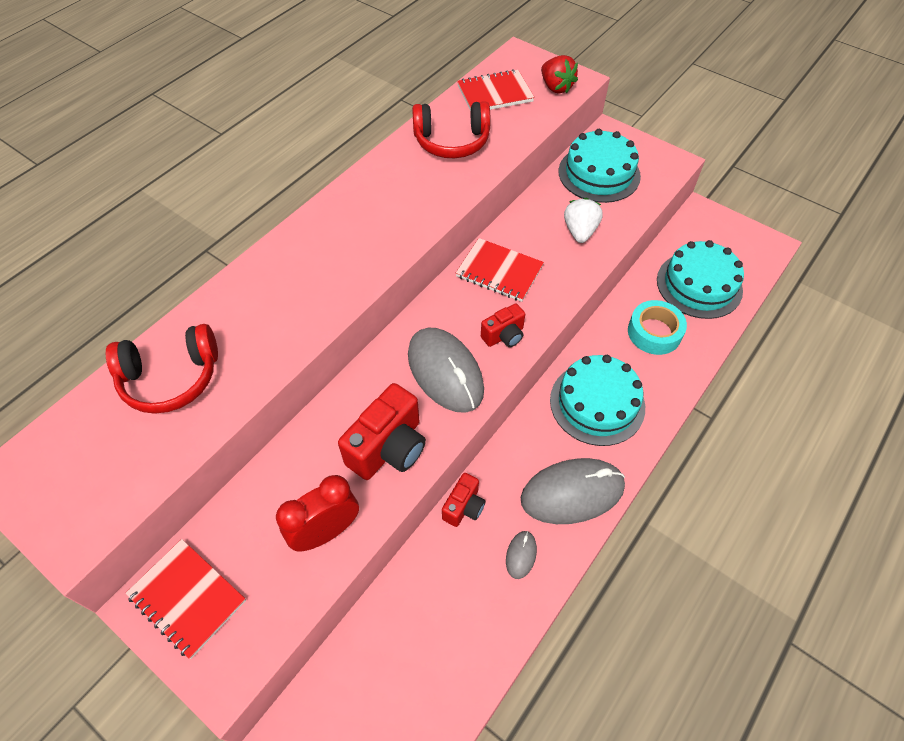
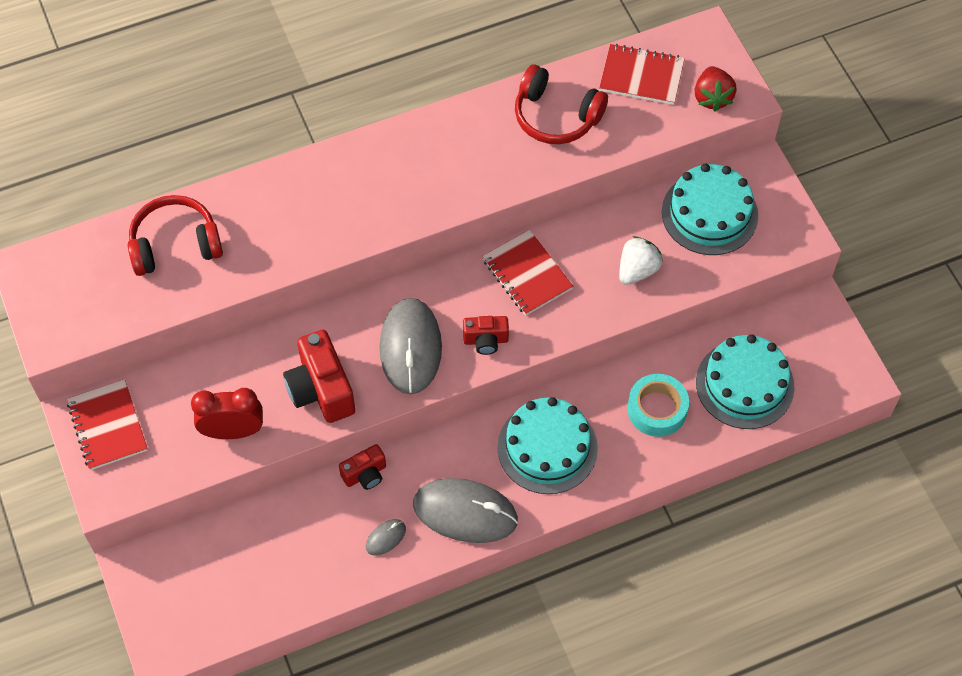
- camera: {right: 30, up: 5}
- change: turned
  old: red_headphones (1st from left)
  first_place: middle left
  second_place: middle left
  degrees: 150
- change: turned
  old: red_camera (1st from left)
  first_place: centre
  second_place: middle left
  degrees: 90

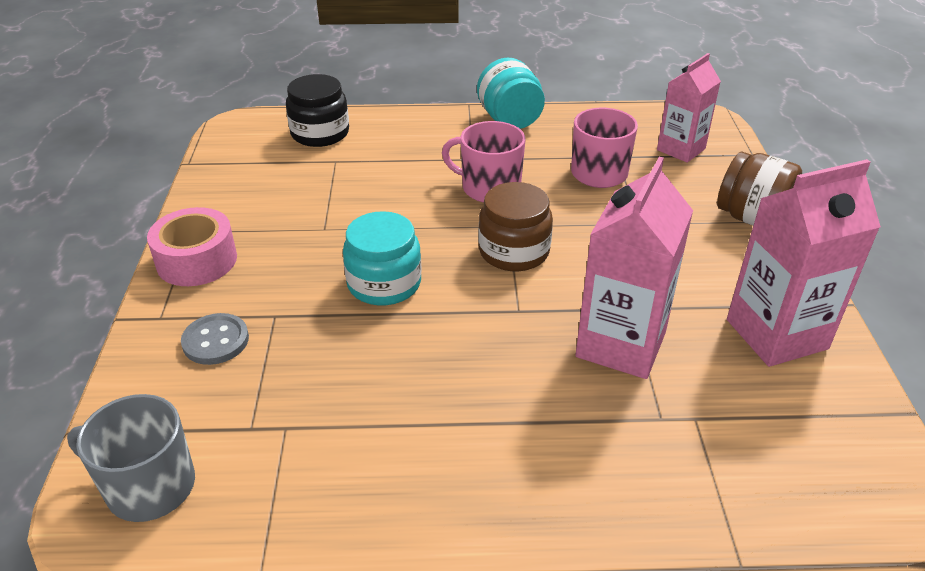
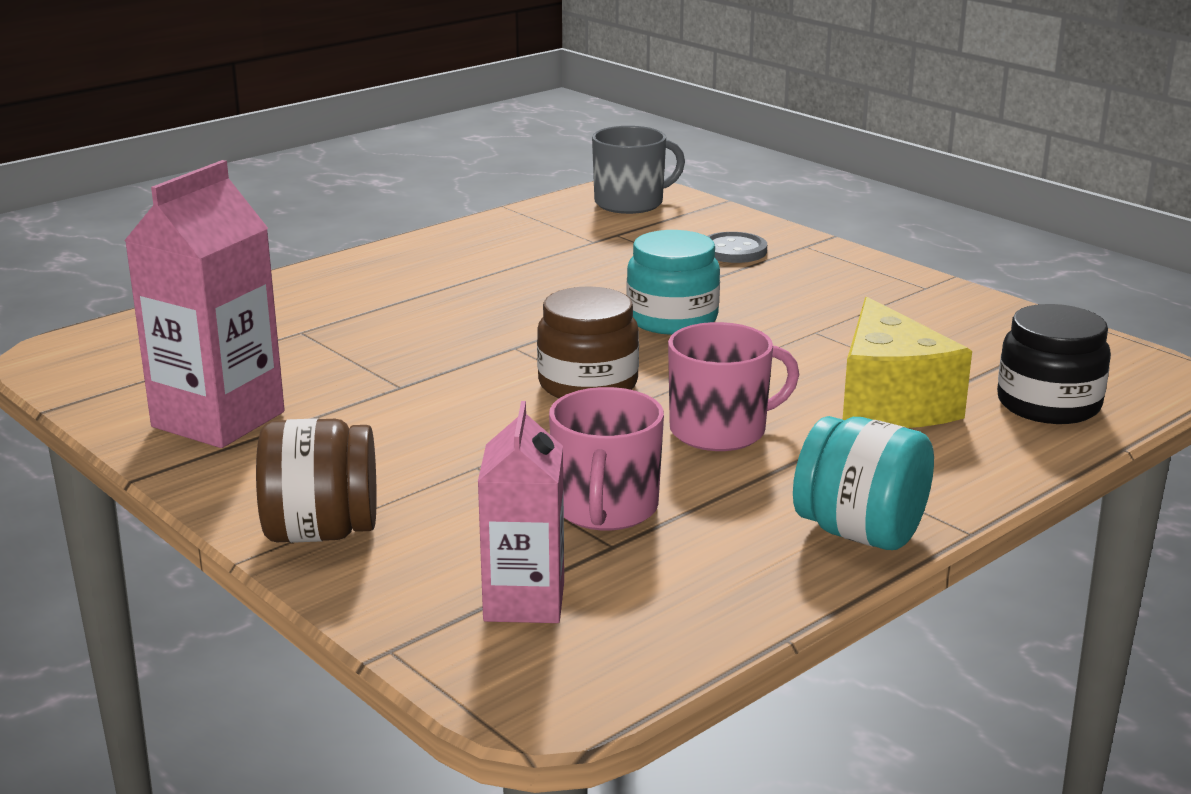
- camera: {right: 140, up: -15}
- change: removed
  old: pink_tape
  first_place: middle left
- change: removed
  old: pink_carton (1st from left)
  first_place: middle right
- change: added
  new: yellow_cheese
  second_place: middle right

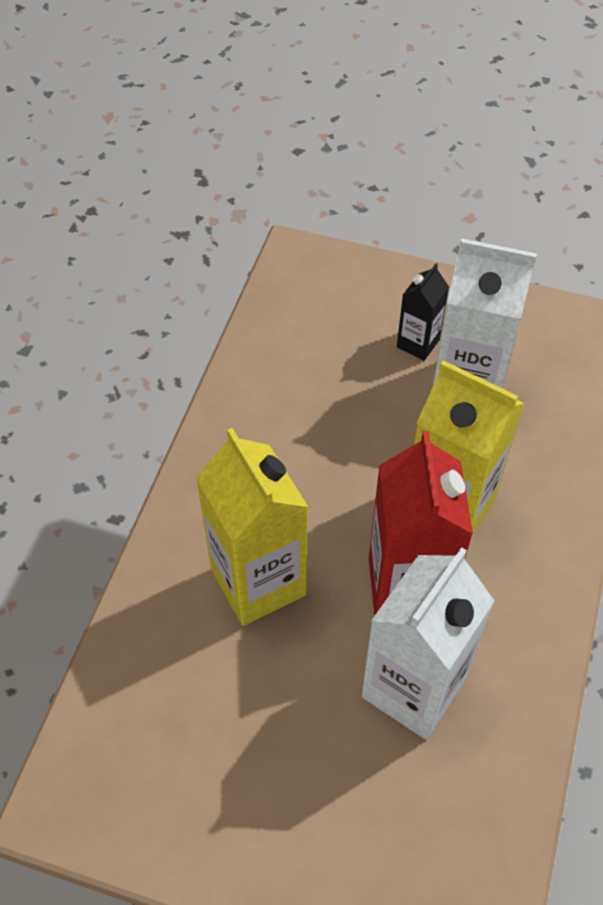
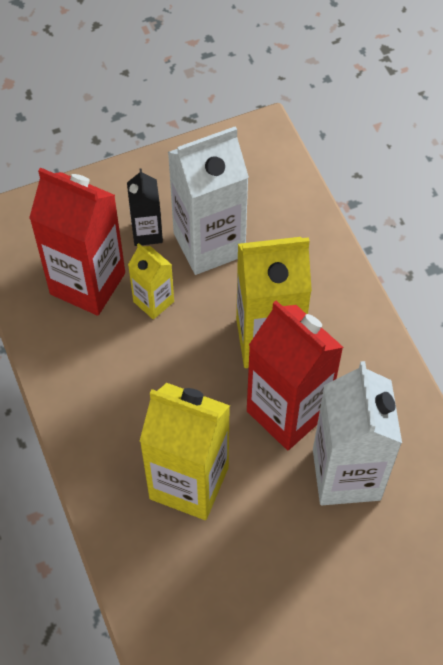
- camera: {right: -40, up: 5}
- change: added
  new: red_carton (1st from left)
  second_place: middle left
- change: added
  new: yellow_carton (1st from left)
  second_place: centre

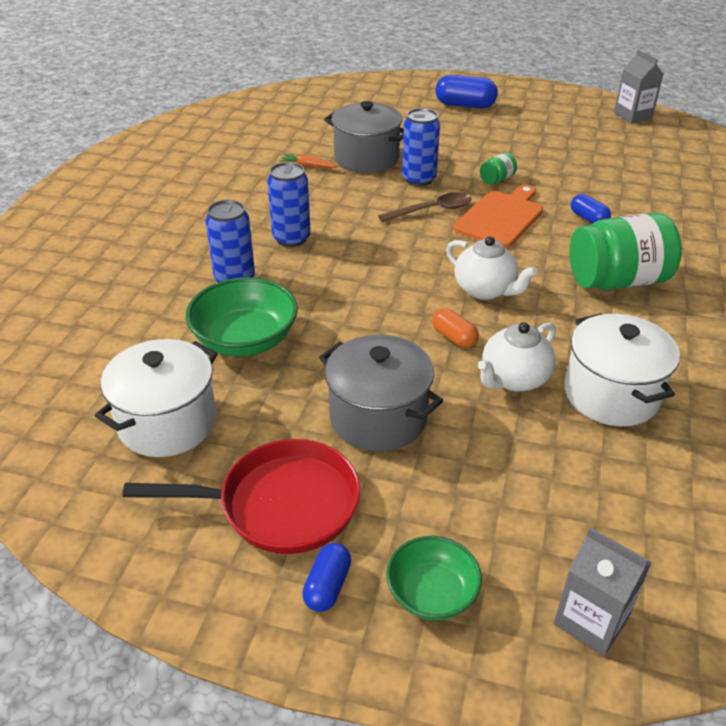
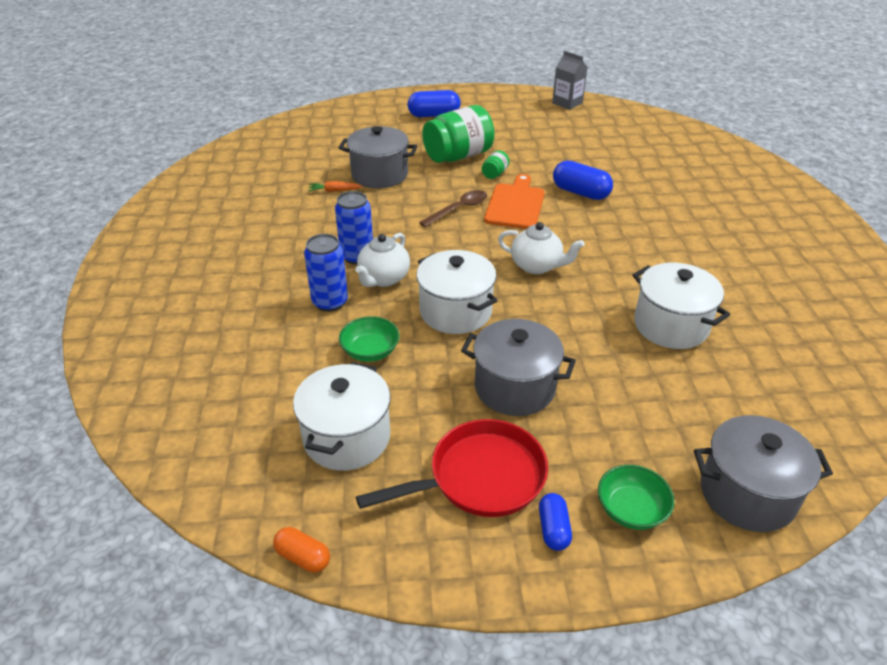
- camera: {right: -20, up: 0}
- change: removed
  old: blue_can (3rd from left)
  first_place: top centre
- change: added
  new: white_pot (2nd from left)
  second_place: centre
- change: moved
  old: orange_capsule
  first_place: centre
  second_place: bottom centre
- change: moved
  old: white_teapot (2nd from left in the first image)
  new: white_teapot (1st from left)
  first_place: middle right
  second_place: centre
- change: moved
  old: green_jar (2nd from left in the first image)
  new: green_jar (1st from left)
  first_place: middle right
  second_place: top centre
- change: replaced
  old: grey_carton (1st from left)
  new: grey_pot (3rd from left)
  first_place: bottom right
  second_place: bottom right
- change: resized
  old: green_bowl (1st from left)
  first_place: middle left
  second_place: centre
  factor: 0.63
- change: resized
  old: blue_capsule (3rd from left)
  first_place: top right
  second_place: top centre
  factor: 1.71

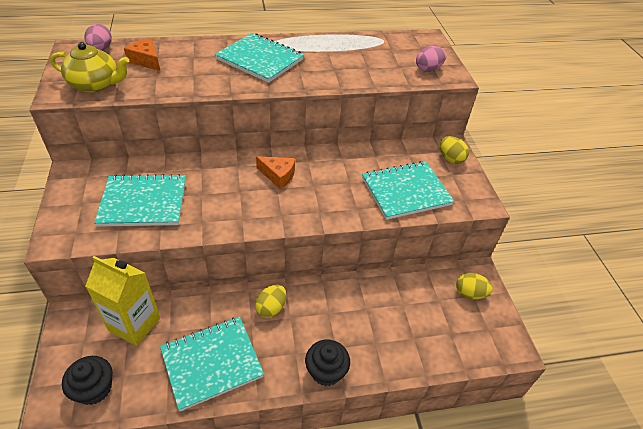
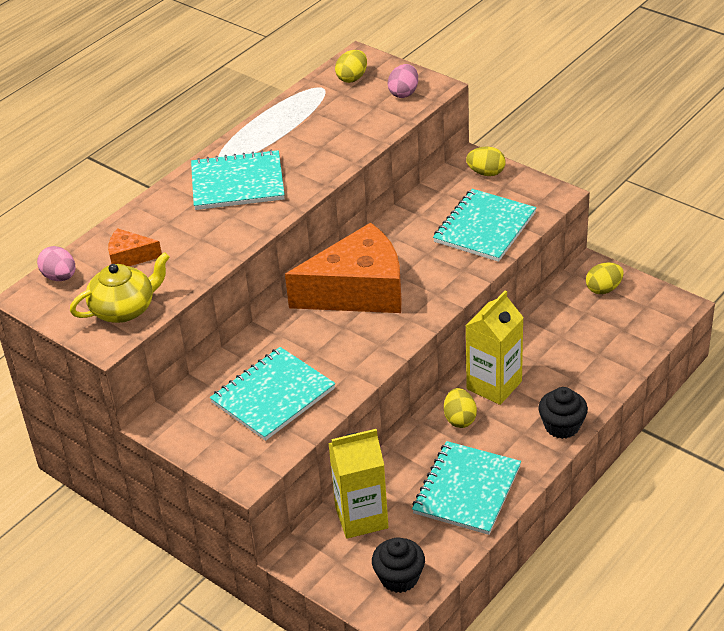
- camera: {right: -35, up: -5}
- change: added
  new: yellow_egg (1st from left)
  second_place: top centre
- change: added
  new: yellow_carton (2nd from left)
  second_place: middle right
- change: resized
  old: orange_cheese (2nd from left)
  first_place: centre
  second_place: centre
  factor: 2.3

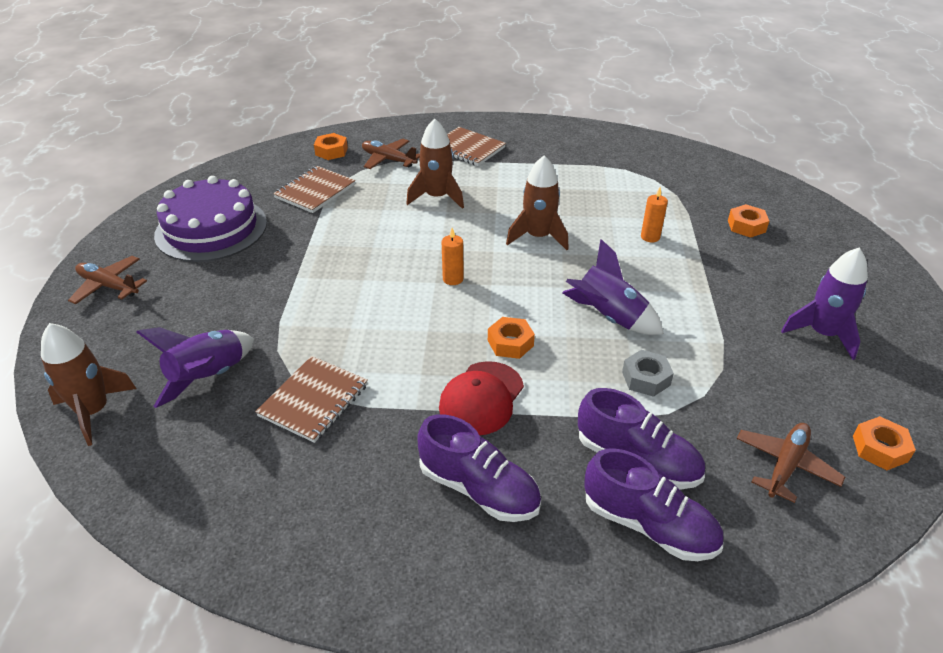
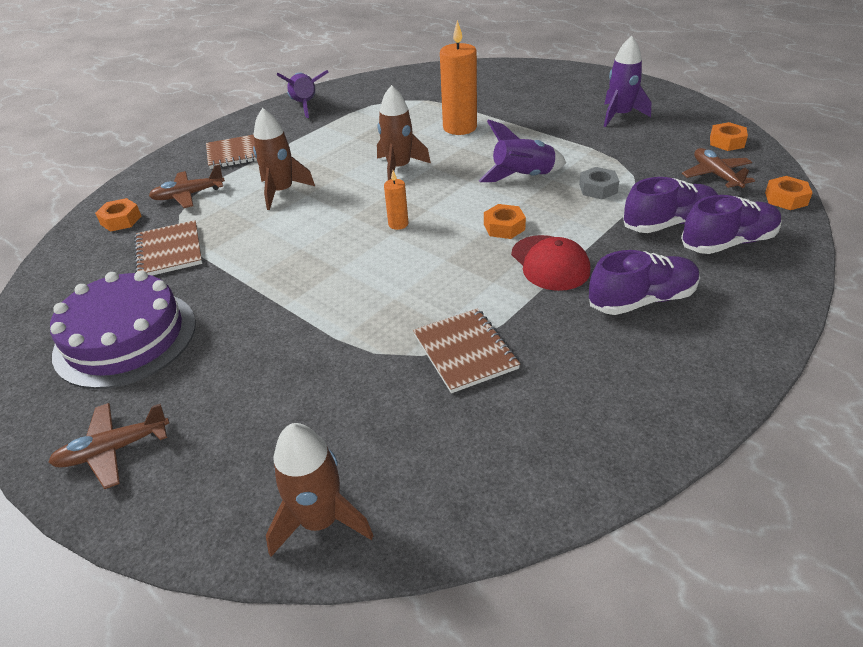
- camera: {right: -50, up: 0}
- change: moved
  old: purple_rocket (1st from left)
  first_place: middle left
  second_place: top centre
- change: moved
  old: orange_nut (3rd from left in the first image)
  new: orange_nut (4th from left)
  first_place: middle right
  second_place: top right
- change: resized
  old: orange_candle (2nd from left)
  first_place: top right
  second_place: top centre
  factor: 2.06

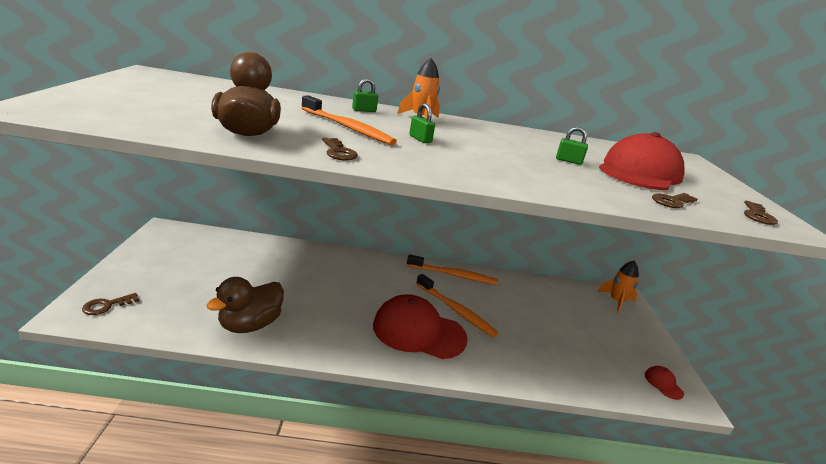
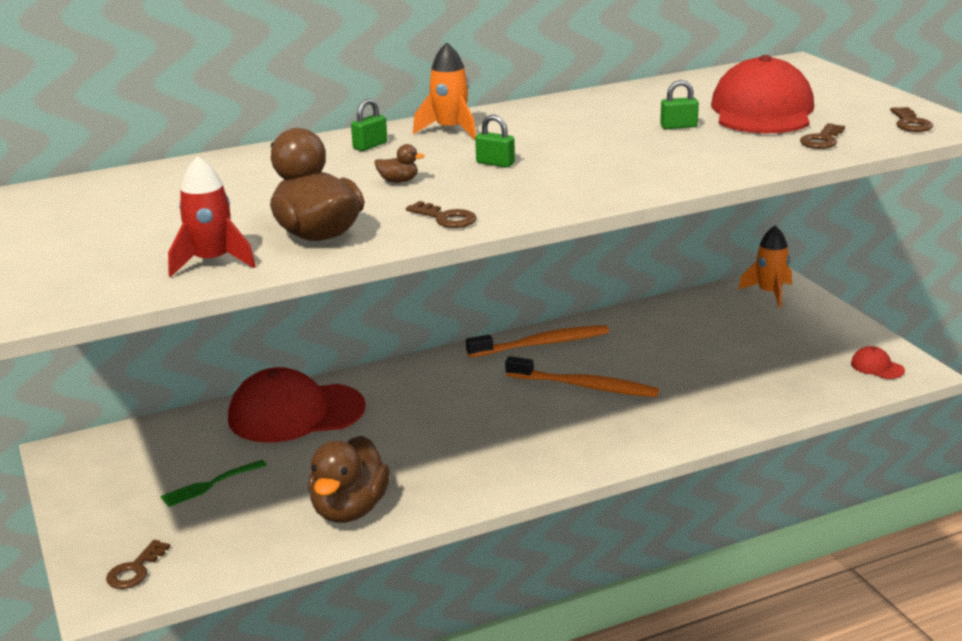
- camera: {right: -20, up: 0}
- change: added
  new: green_fork
  second_place: bottom left
- change: added
  new: red_rocket
  second_place: middle left
- change: moved
  old: red_cap (1st from left)
  first_place: bottom centre
  second_place: middle left
- change: replaced
  old: orange_toothbrush (1st from left)
  new: brown_duck (3rd from left)
  first_place: top centre
  second_place: top centre

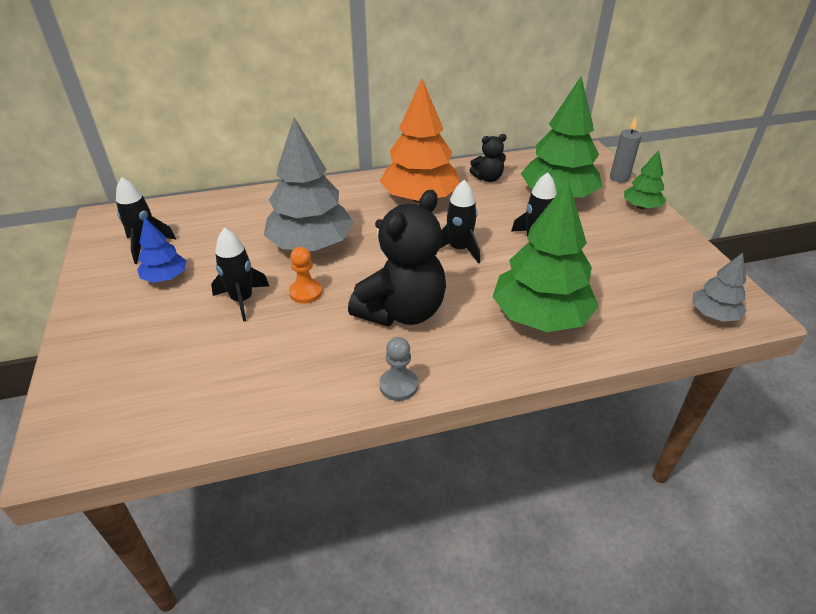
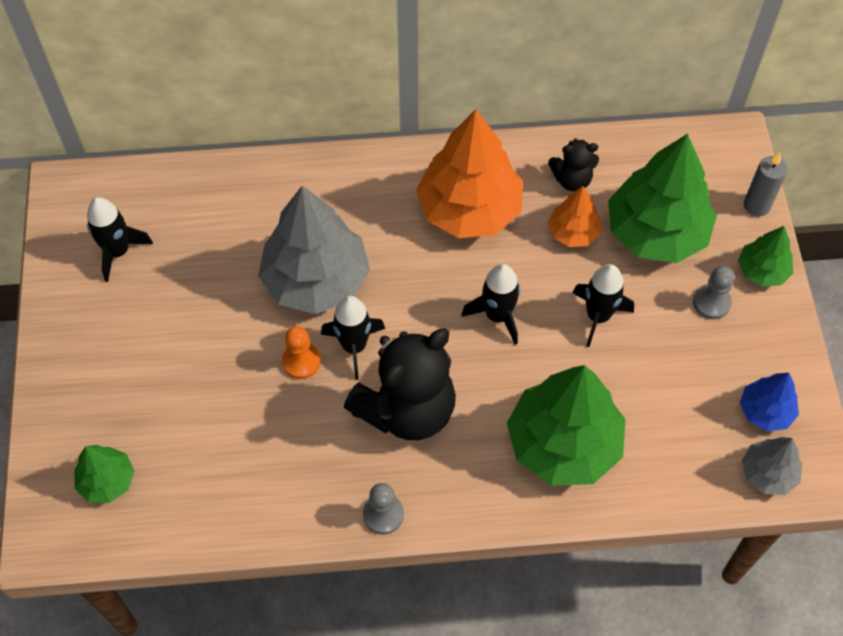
- camera: {right: 10, up: 20}
- change: added
  new: green_tree (1st from left)
  second_place: bottom left
- change: added
  new: orange_tree (2nd from left)
  second_place: middle right
- change: added
  new: grey_pawn (2nd from left)
  second_place: middle right
- change: moved
  old: blue_tree
  first_place: middle left
  second_place: middle right
- change: moved
  old: black_rocket (2nd from left)
  first_place: middle left
  second_place: centre

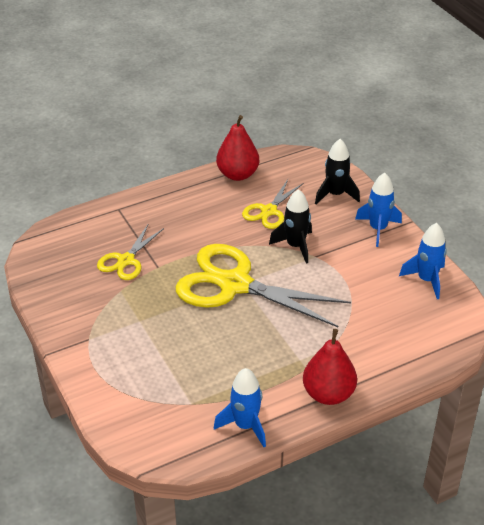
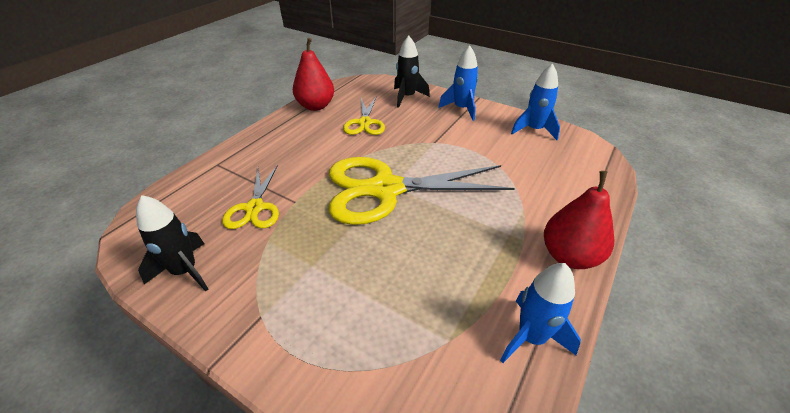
- camera: {right: -30, up: 0}
- change: moved
  old: black_rocket (1st from left)
  first_place: centre
  second_place: middle left

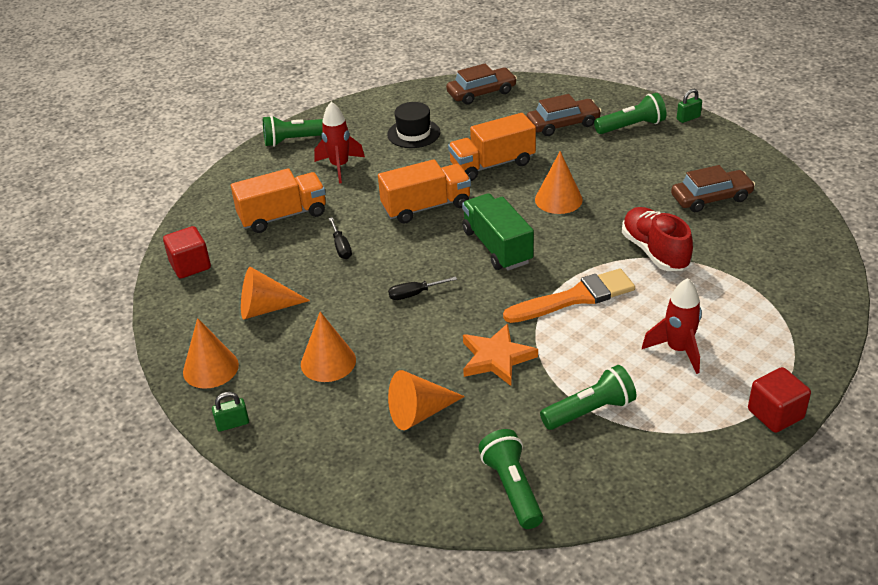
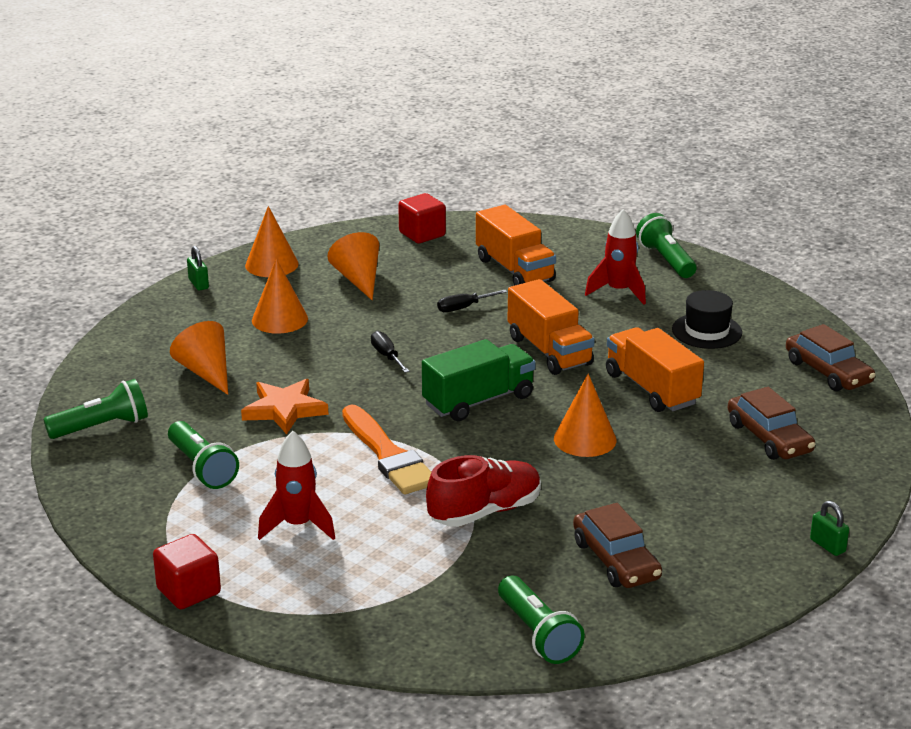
- camera: {right: 80, up: -10}
- change: moved
  old: green_flashlight (4th from left in the first image)
  new: green_flashlight (3rd from left)
  first_place: top right
  second_place: bottom centre

